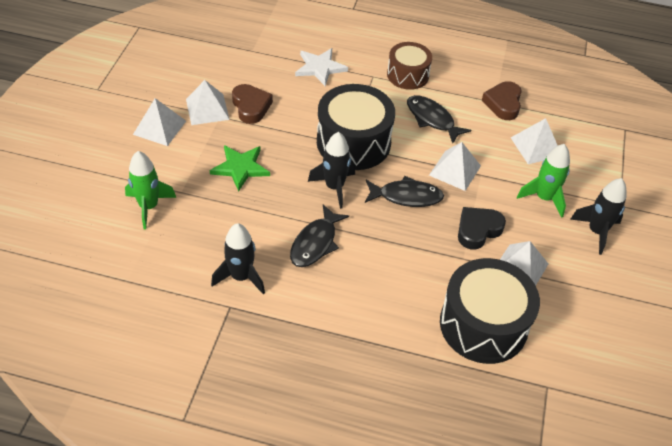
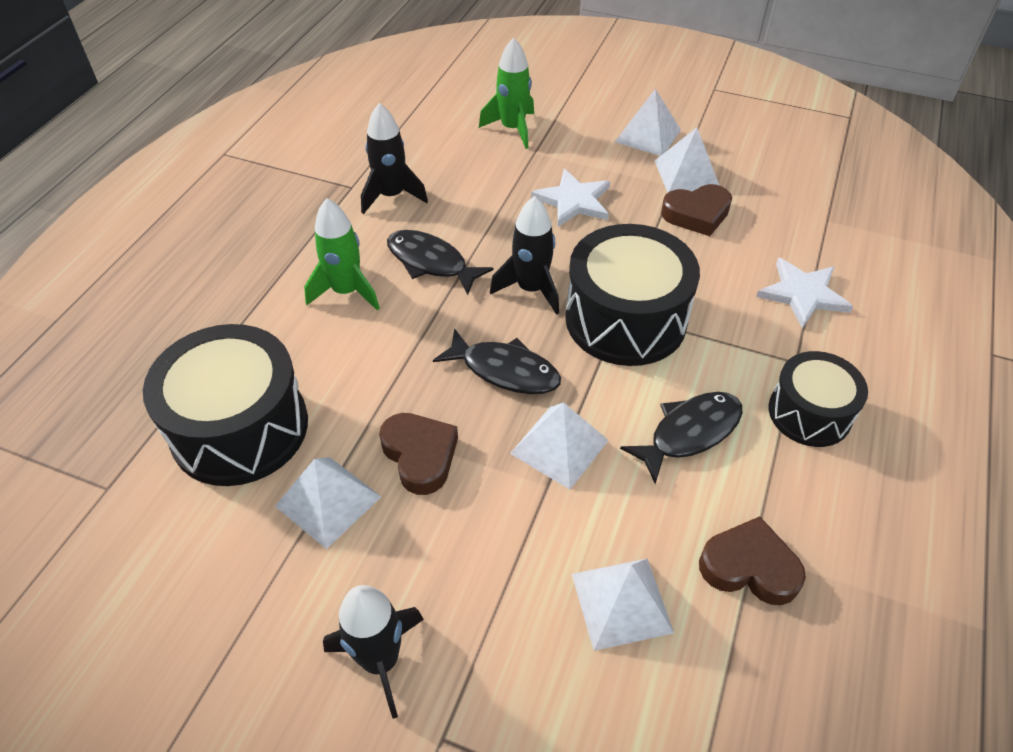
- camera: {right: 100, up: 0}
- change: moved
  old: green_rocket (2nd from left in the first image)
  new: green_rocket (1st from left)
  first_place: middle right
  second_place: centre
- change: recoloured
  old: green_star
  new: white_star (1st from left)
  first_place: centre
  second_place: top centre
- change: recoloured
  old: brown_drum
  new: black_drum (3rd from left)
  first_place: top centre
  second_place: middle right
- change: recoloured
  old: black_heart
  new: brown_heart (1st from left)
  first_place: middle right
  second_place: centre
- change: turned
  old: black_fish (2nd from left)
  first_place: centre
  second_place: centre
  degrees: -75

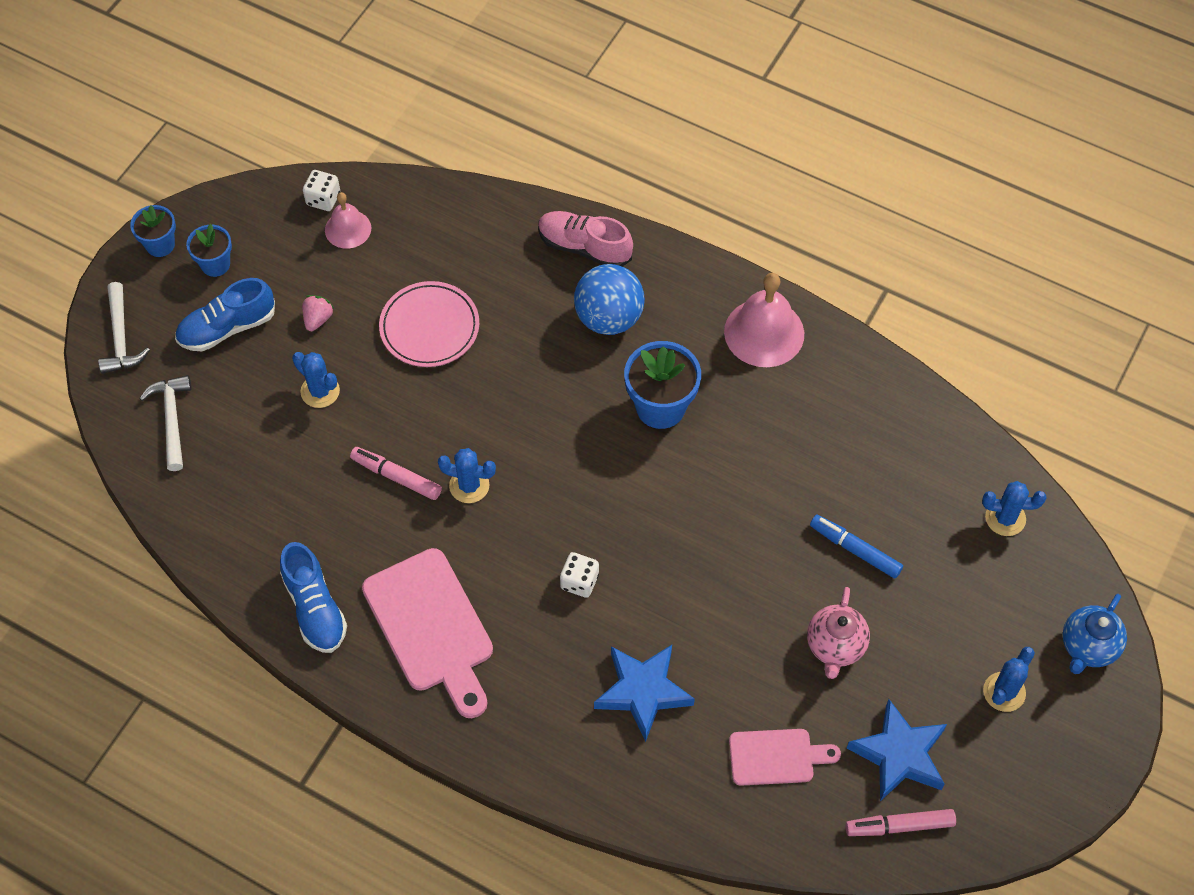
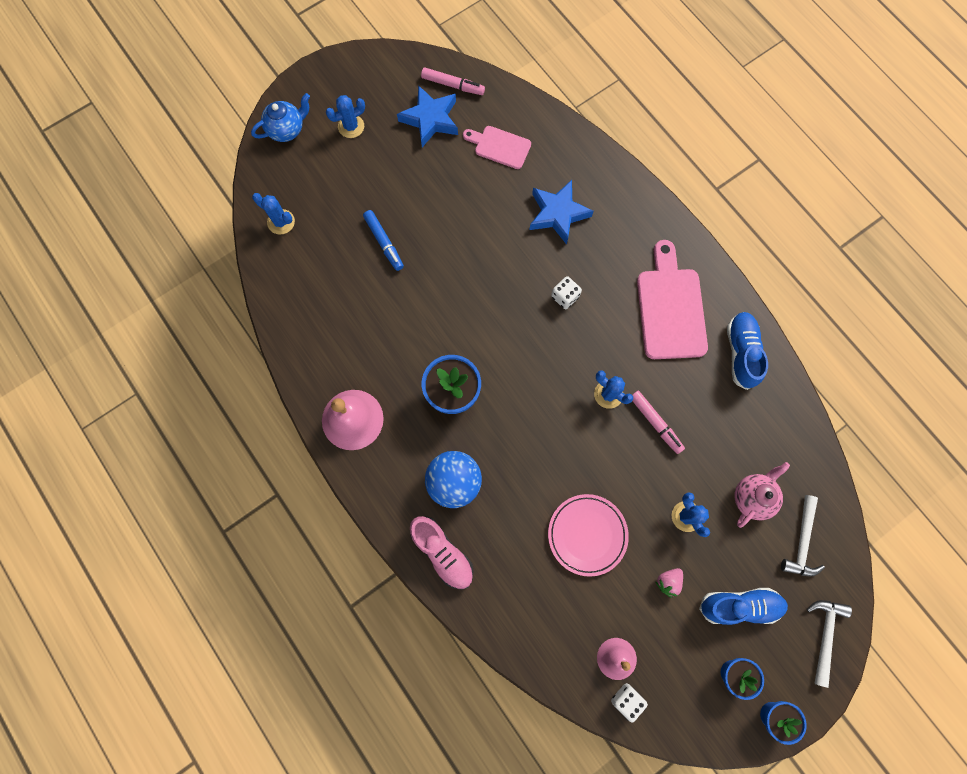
- camera: {right: -155, up: 15}
- change: moved
  old: pink_teapot
  first_place: bottom right
  second_place: middle right

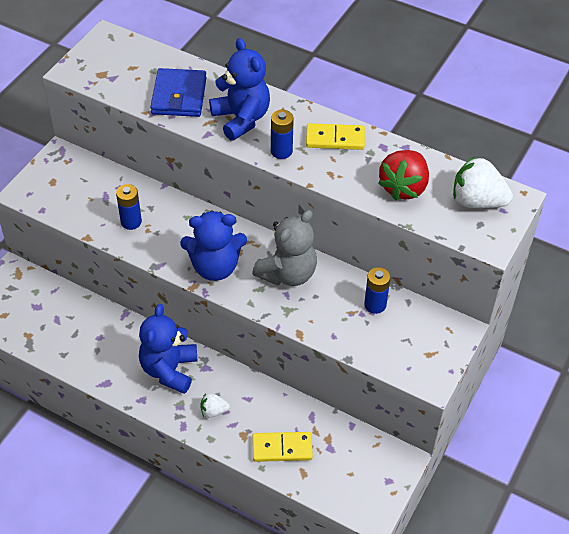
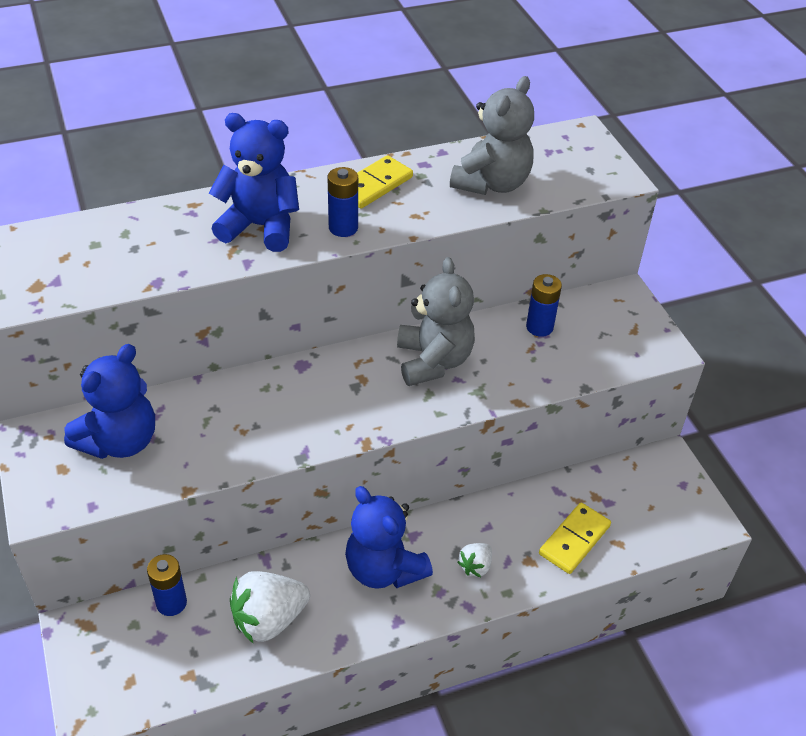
- camera: {right: -50, up: -5}
- change: removed
  old: blue_wallet
  first_place: top left
- change: moved
  old: blue_battery (1st from left)
  first_place: middle left
  second_place: bottom left
- change: moved
  old: blue_teddy_bear (2nd from left in the first image)
  new: blue_teddy_bear (1st from left)
  first_place: centre
  second_place: middle left
- change: moved
  old: white_strawberry (2nd from left in the first image)
  new: white_strawberry (1st from left)
  first_place: middle right
  second_place: bottom centre
- change: replaced
  old: red_strawberry
  new: grey_teddy_bear (2nd from left)
  first_place: top right
  second_place: top centre

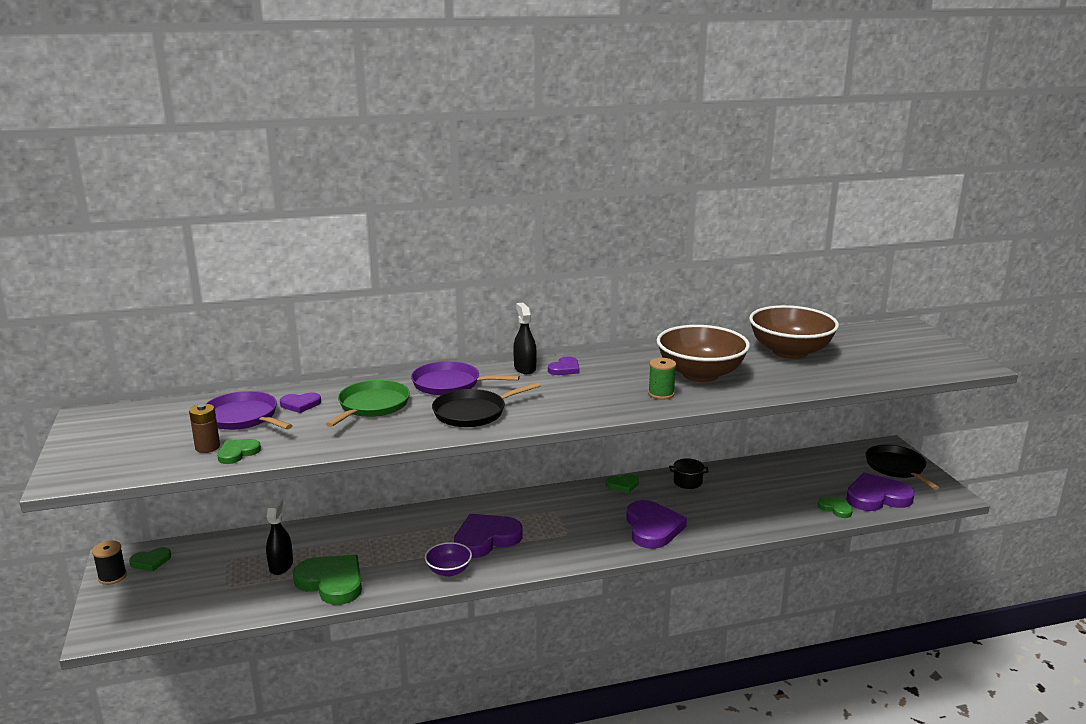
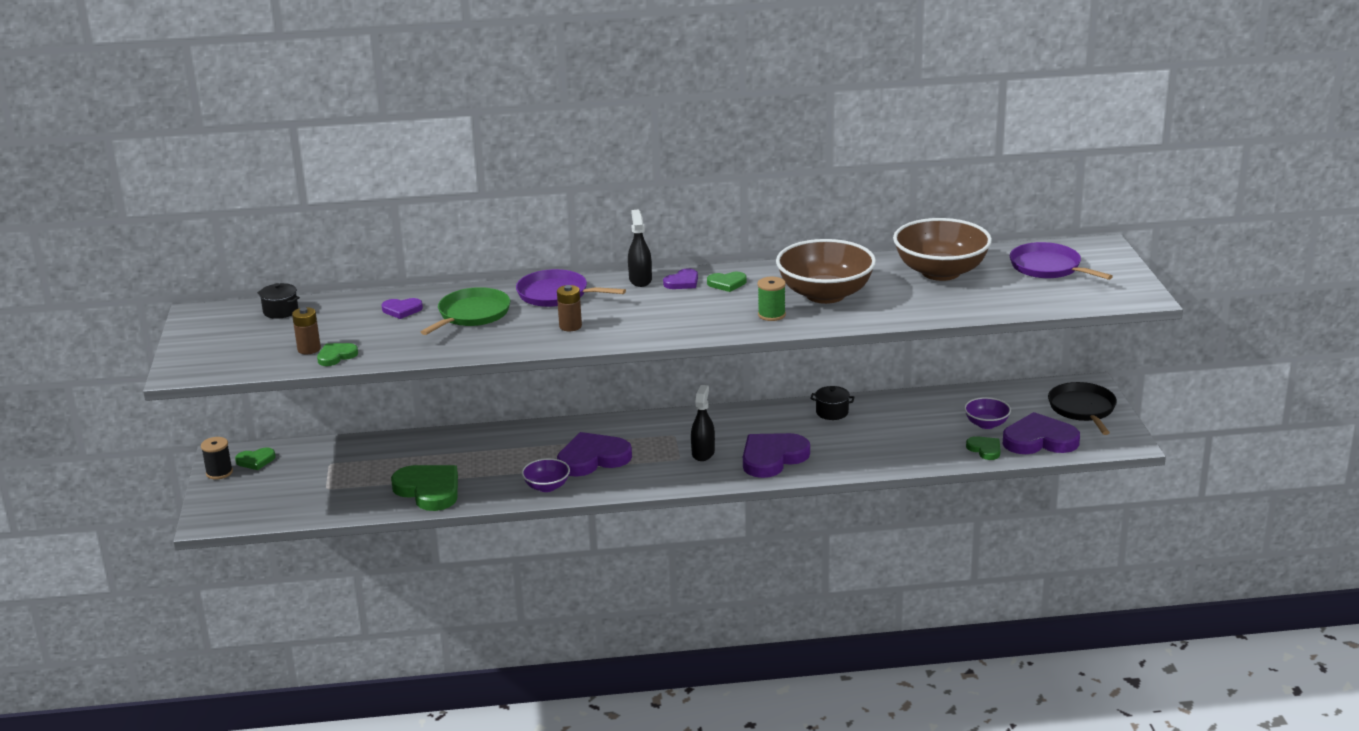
- camera: {right: 10, up: 5}
- change: added
  new: black_pot (1st from left)
  second_place: middle left
- change: added
  new: purple_bowl (2nd from left)
  second_place: middle right
- change: moved
  old: purple_pan (1st from left in the first image)
  new: purple_pan (2nd from left)
  first_place: middle left
  second_place: middle right
- change: moved
  old: black_spray_bottle (1st from left in the first image)
  new: black_spray_bottle (2nd from left)
  first_place: bottom left
  second_place: centre
- change: moved
  old: green_heart (4th from left)
  first_place: bottom centre
  second_place: centre
- change: replaced
  old: black_pan (1st from left)
  new: brown_battery (2nd from left)
  first_place: centre
  second_place: centre
- change: turned
  old: purple_heart (4th from left)
  first_place: bottom centre
  second_place: centre
  degrees: -135

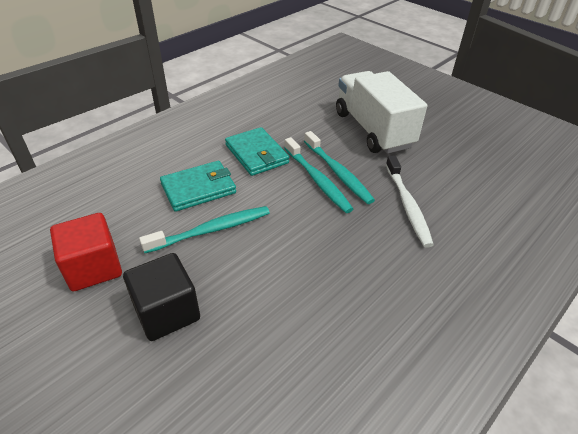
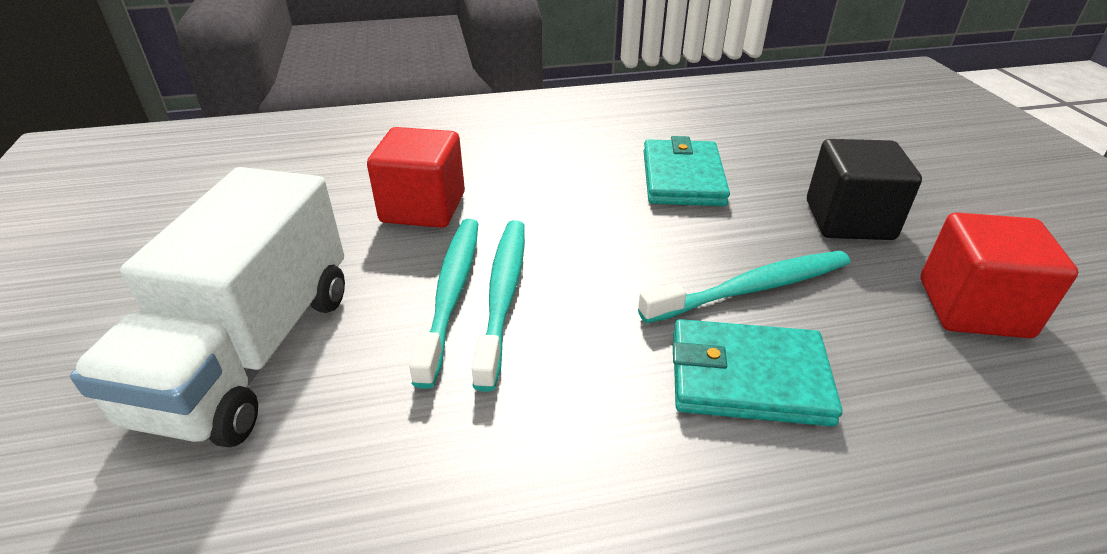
- camera: {right: -145, up: -5}
- change: moved
  old: turquoise_wallet (2nd from left in the first image)
  new: turquoise_wallet (1st from left)
  first_place: centre
  second_place: top centre
- change: replaced
  old: white_toothbrush
  new: red_cube (1st from left)
  first_place: middle right
  second_place: top centre
- change: turned
  old: turquoise_toothbrush (1st from left in the first image)
  first_place: centre
  second_place: middle right
  degrees: 150

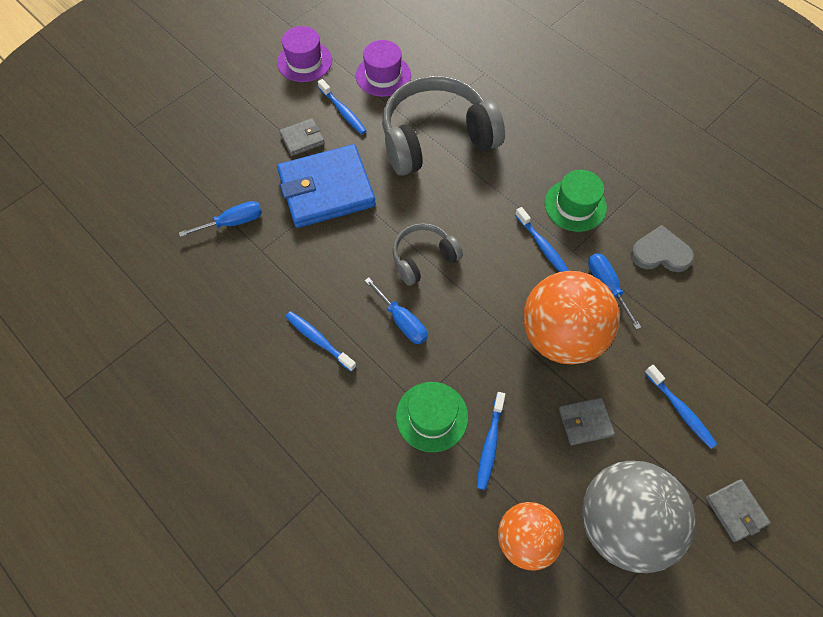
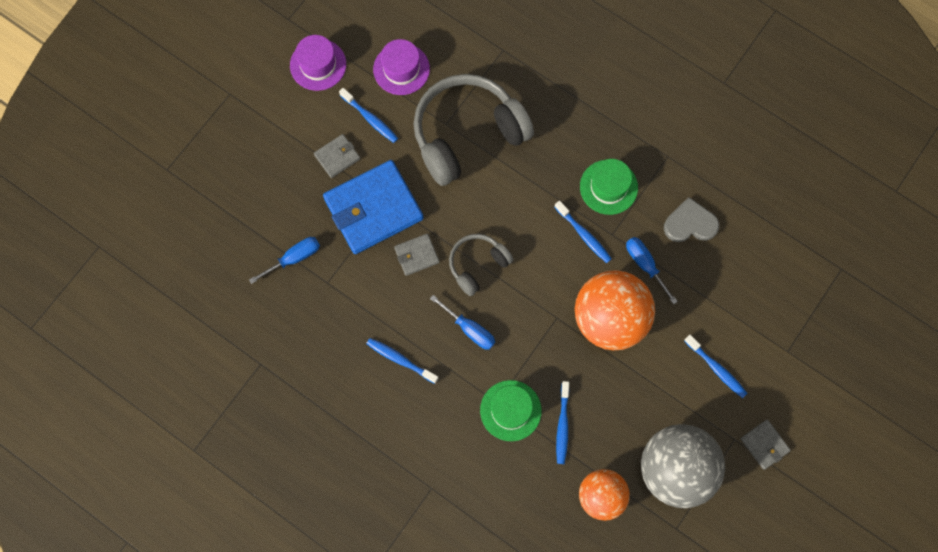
- camera: {right: -10, up: 10}
- change: moved
  old: grey_wallet (2nd from left)
  first_place: bottom right
  second_place: centre

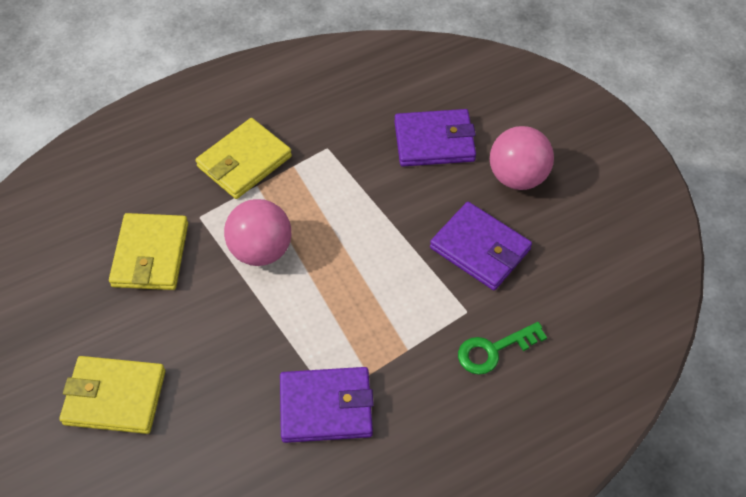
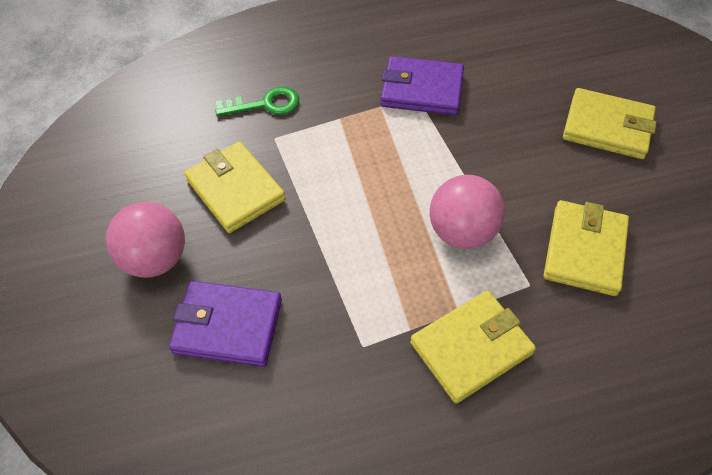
- camera: {right: -165, up: 0}
- change: recoloured
  old: purple_wallet (3rd from left)
  new: yellow_wallet (1st from left)
  first_place: centre
  second_place: middle left

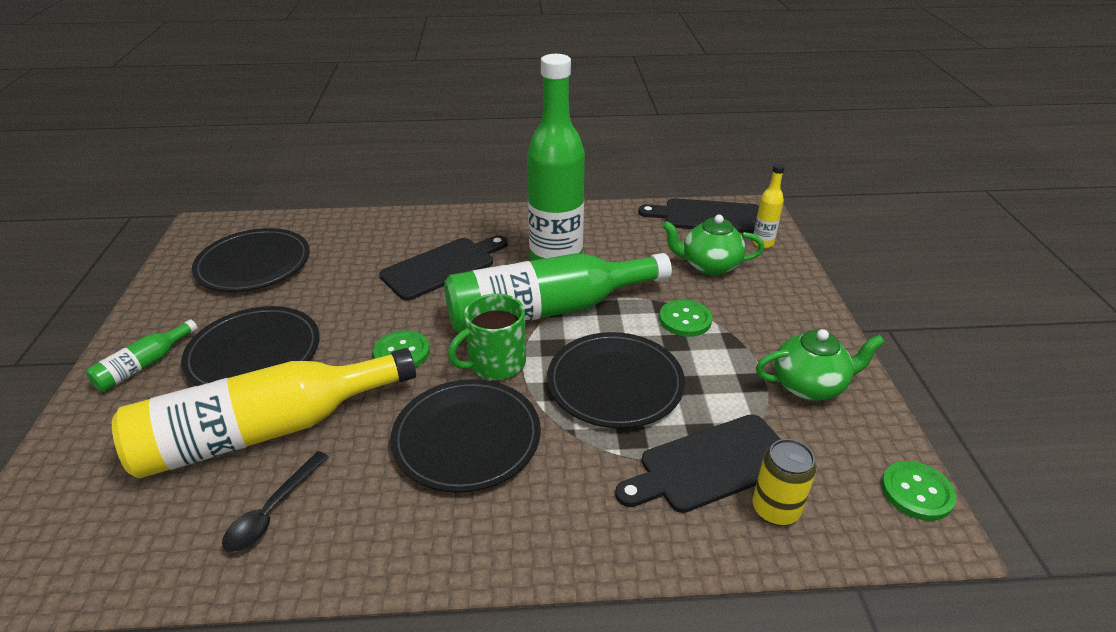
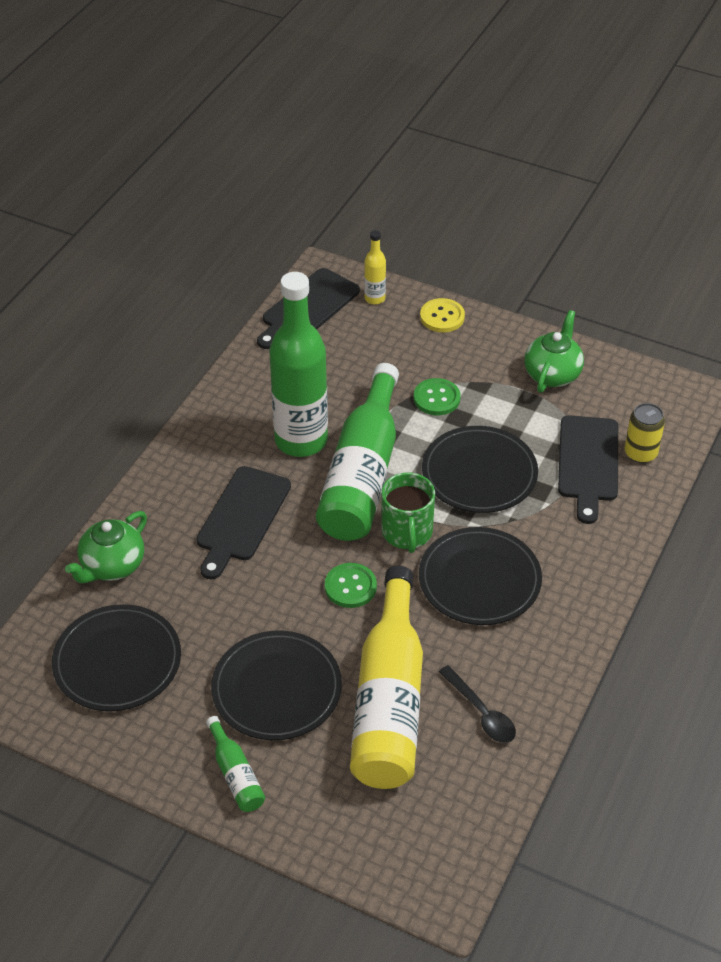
- camera: {right: -60, up: 10}
- change: removed
  old: green_button (3rd from left)
  first_place: bottom right
- change: added
  new: yellow_button
  second_place: top centre
- change: moved
  old: green_teapot (1st from left)
  first_place: centre
  second_place: middle left
- change: turned
  old: black_cutting_board (1st from left)
  first_place: centre
  second_place: centre
  degrees: -150

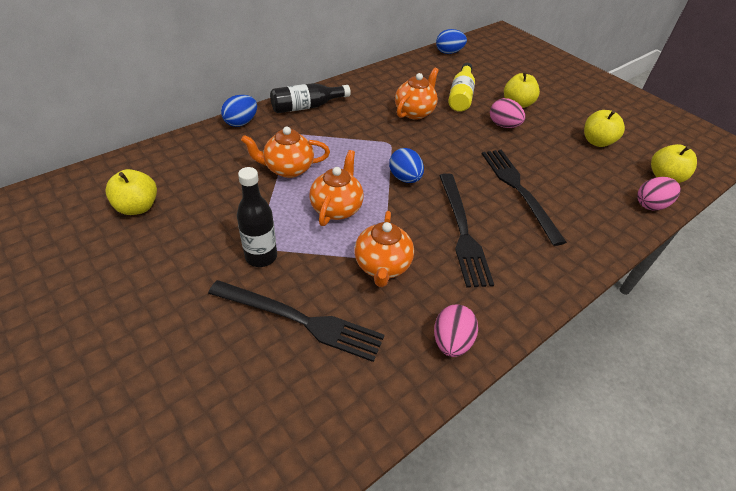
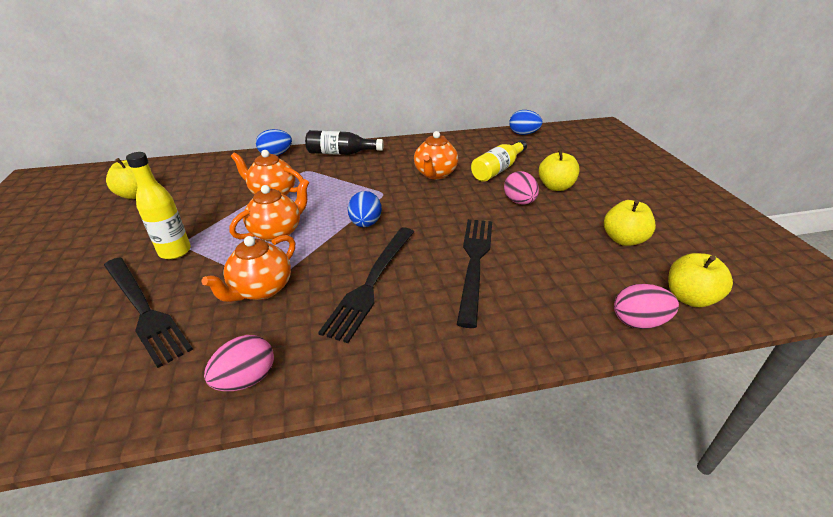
- camera: {right: 30, up: -10}
- change: recoloured
  old: black_bottle (1st from left)
  new: yellow_bottle (1st from left)
  first_place: centre
  second_place: middle left
- change: turned
  old: orange_teapot (4th from left)
  first_place: top centre
  second_place: top centre
  degrees: 135

